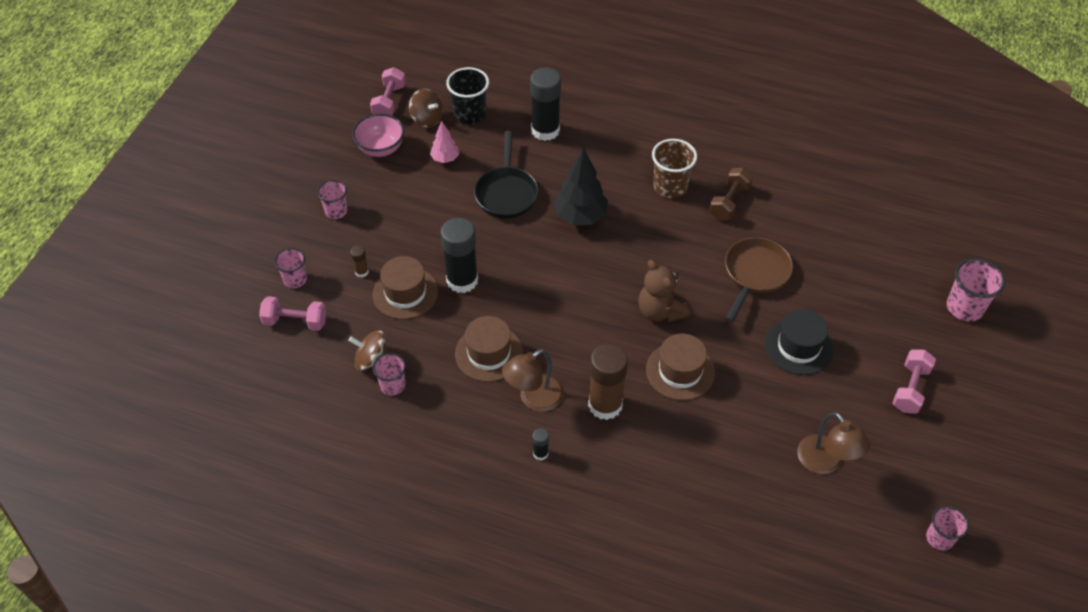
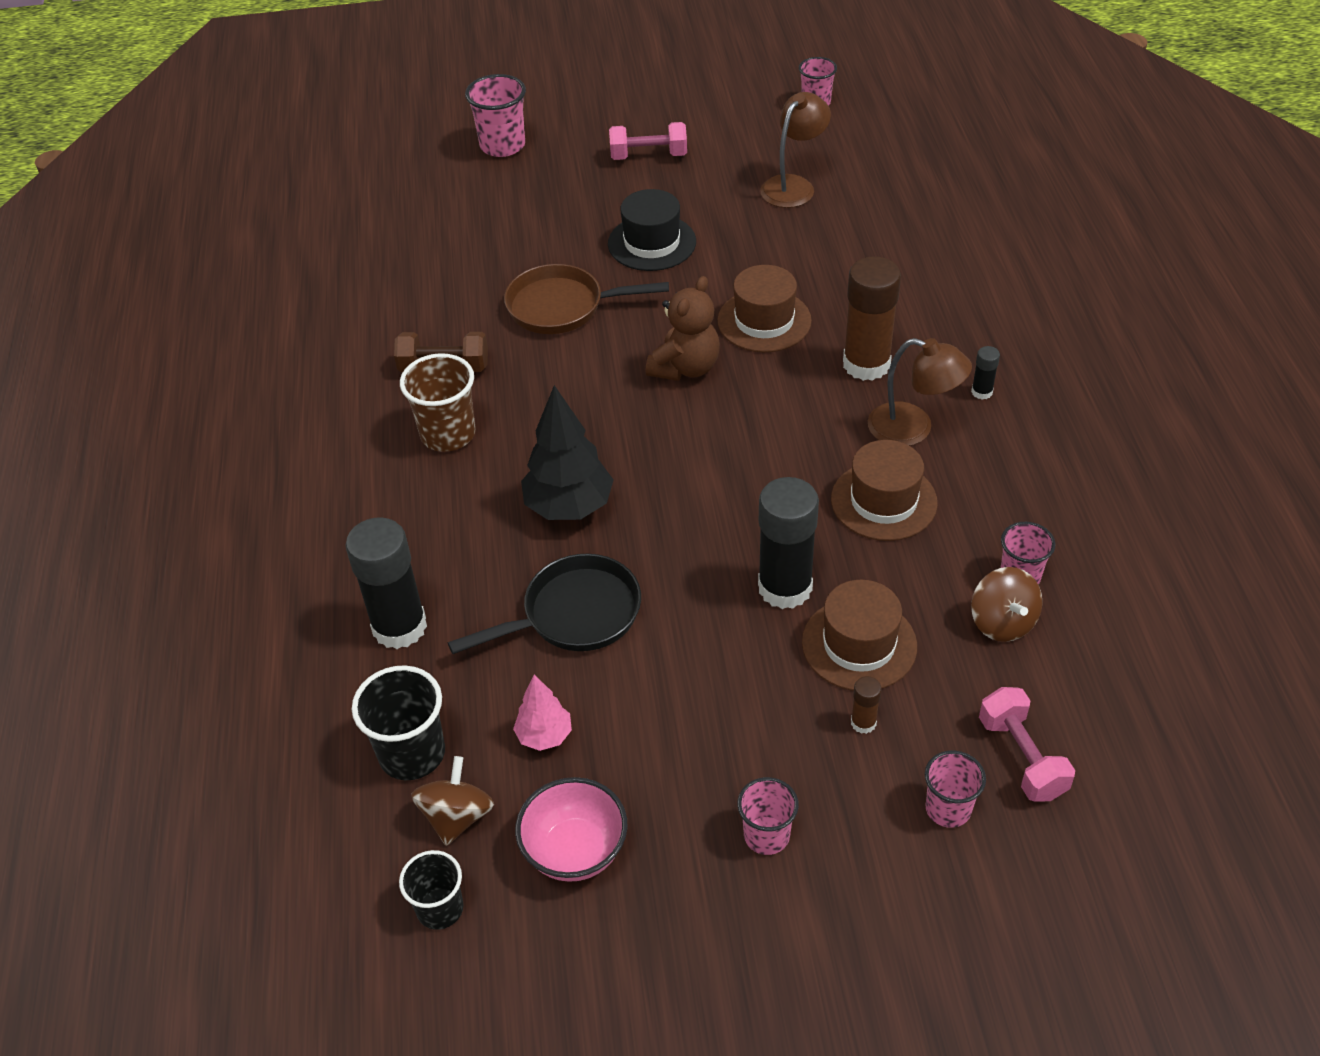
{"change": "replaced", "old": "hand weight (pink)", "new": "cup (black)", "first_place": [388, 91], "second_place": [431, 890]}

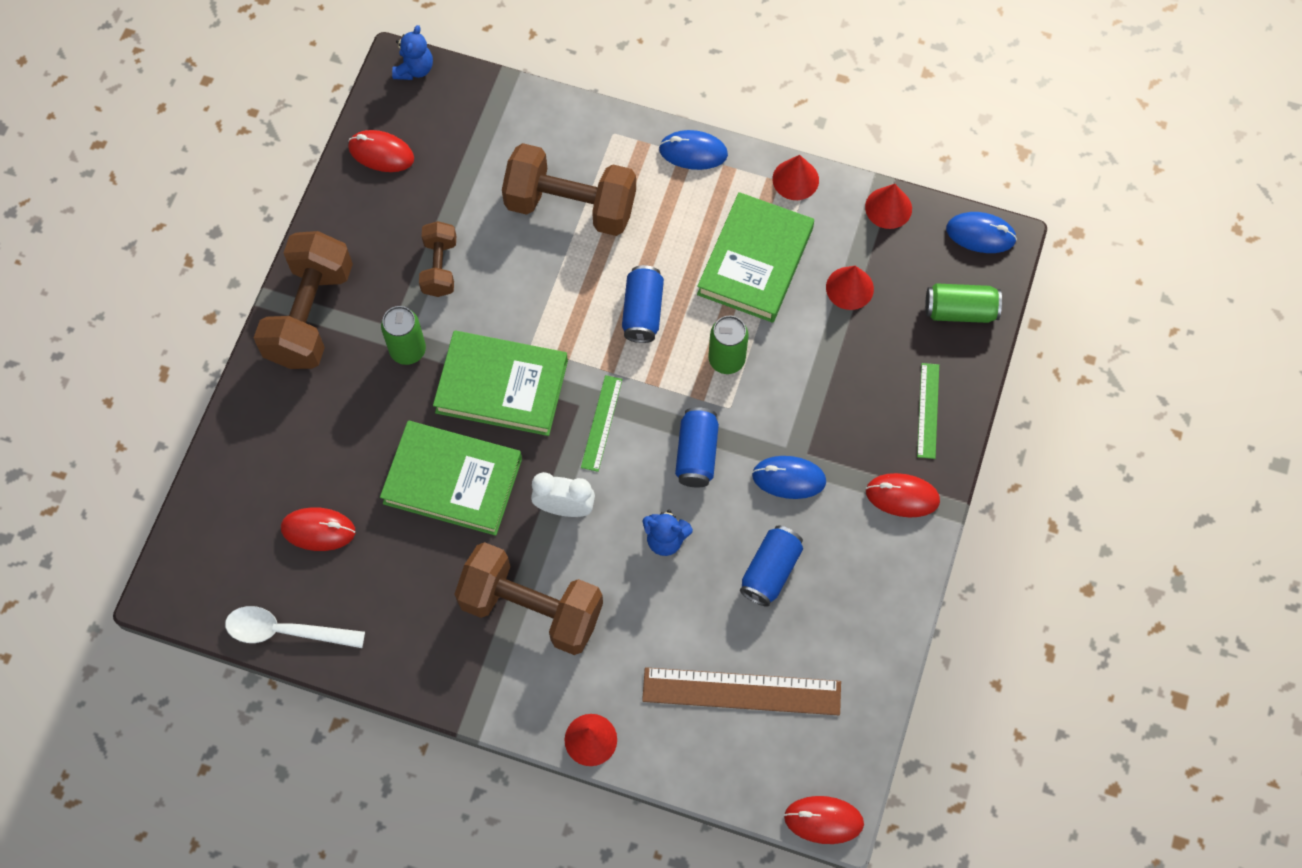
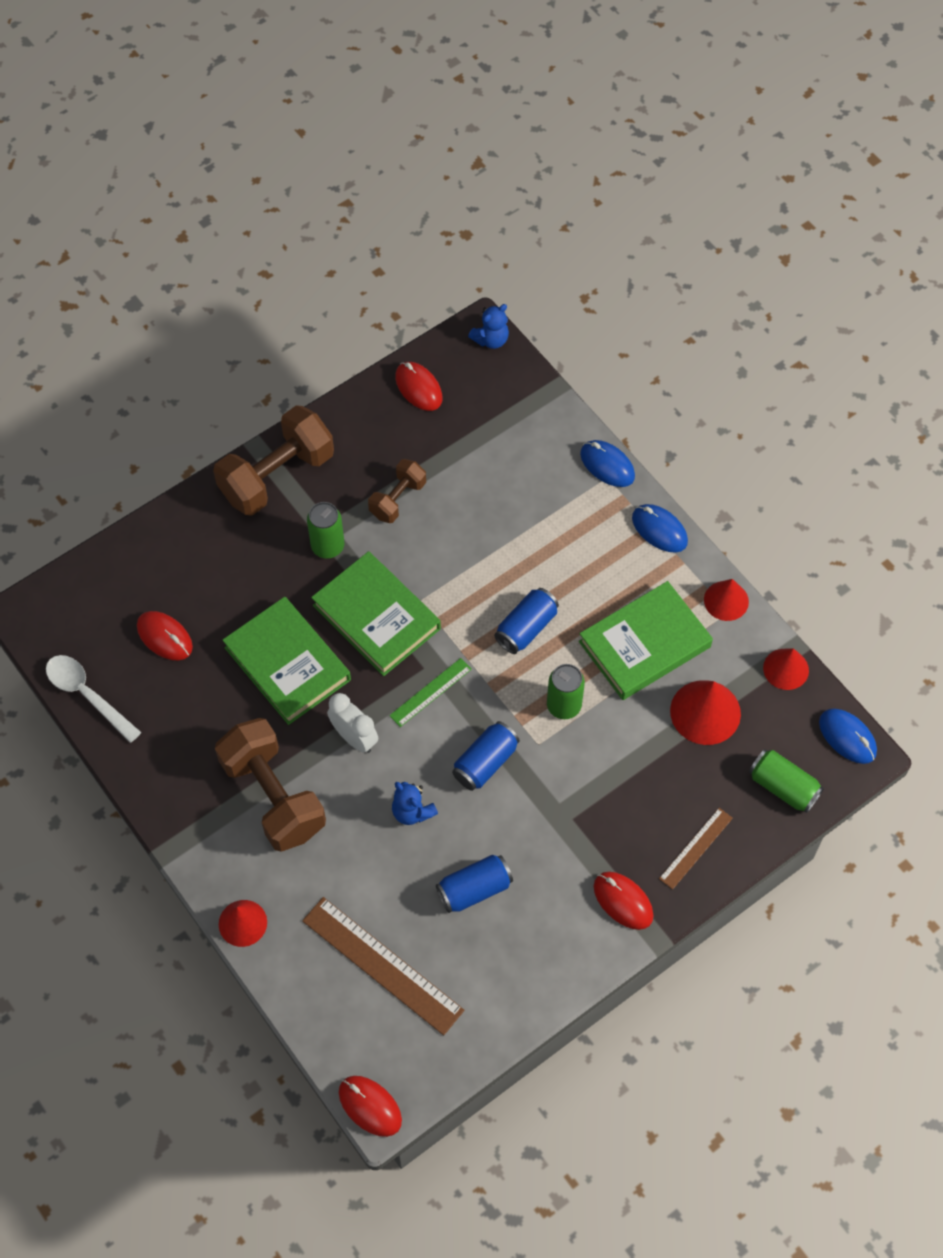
{"change": "removed", "old": "hand weight (russet)", "first_place": [569, 189]}
{"change": "resized", "old": "cone shape (red)", "first_place": [850, 288], "second_place": [705, 712], "factor": 1.53}
{"change": "recoloured", "old": "ruler (leaf-green)", "new": "ruler (russet)", "first_place": [928, 411], "second_place": [696, 849]}
{"change": "moved", "old": "PC mouse (royal blue)", "first_place": [789, 477], "second_place": [607, 463]}

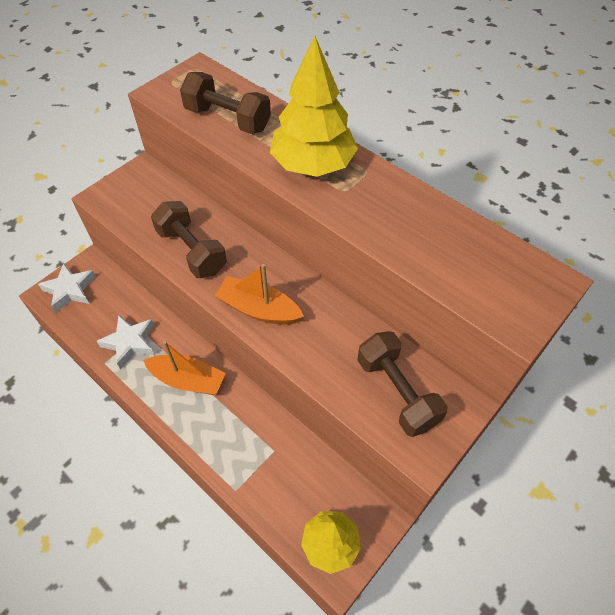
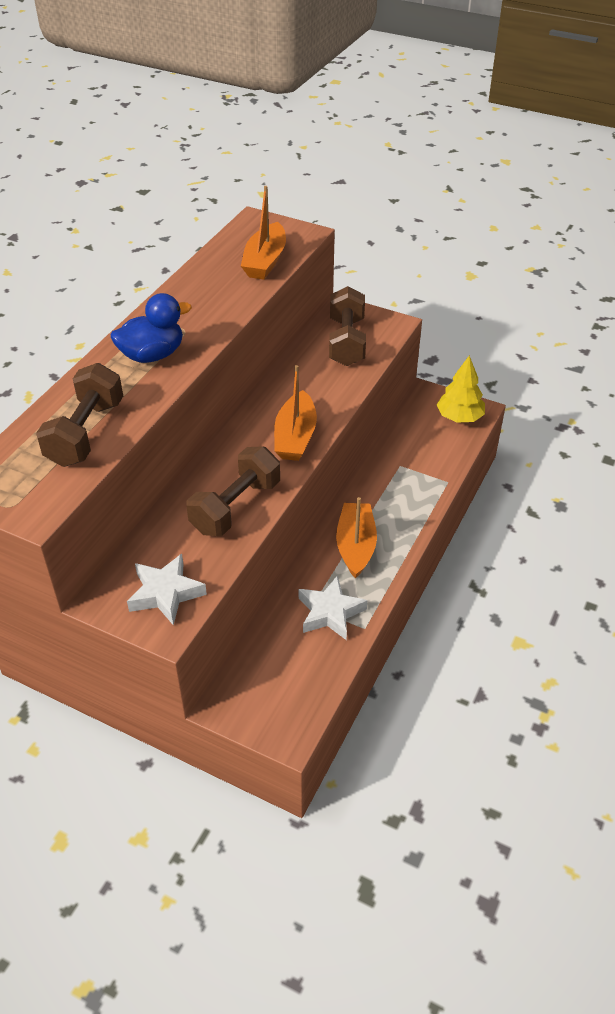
{"change": "replaced", "old": "fir tree (golden)", "new": "rubber duck (royal blue)", "first_place": [314, 106], "second_place": [151, 328]}
{"change": "moved", "old": "star shape (snow-white)", "first_place": [67, 288], "second_place": [167, 589]}
{"change": "turned", "old": "hand weight (russet)", "first_place": [402, 384], "second_place": [347, 326], "degrees": -45}
{"change": "added", "new": "sailboat (orange-coloured)", "second_place": [263, 233]}

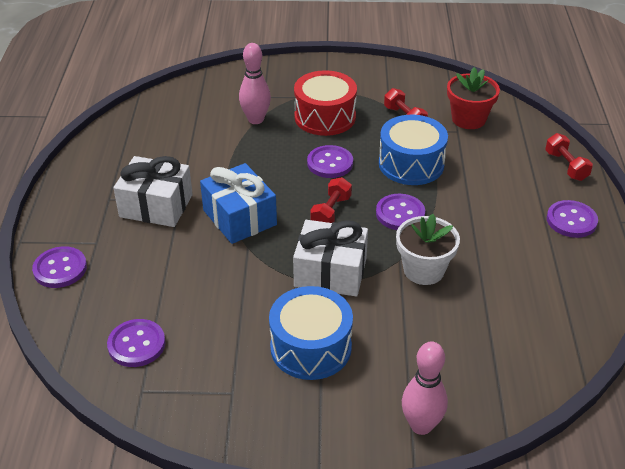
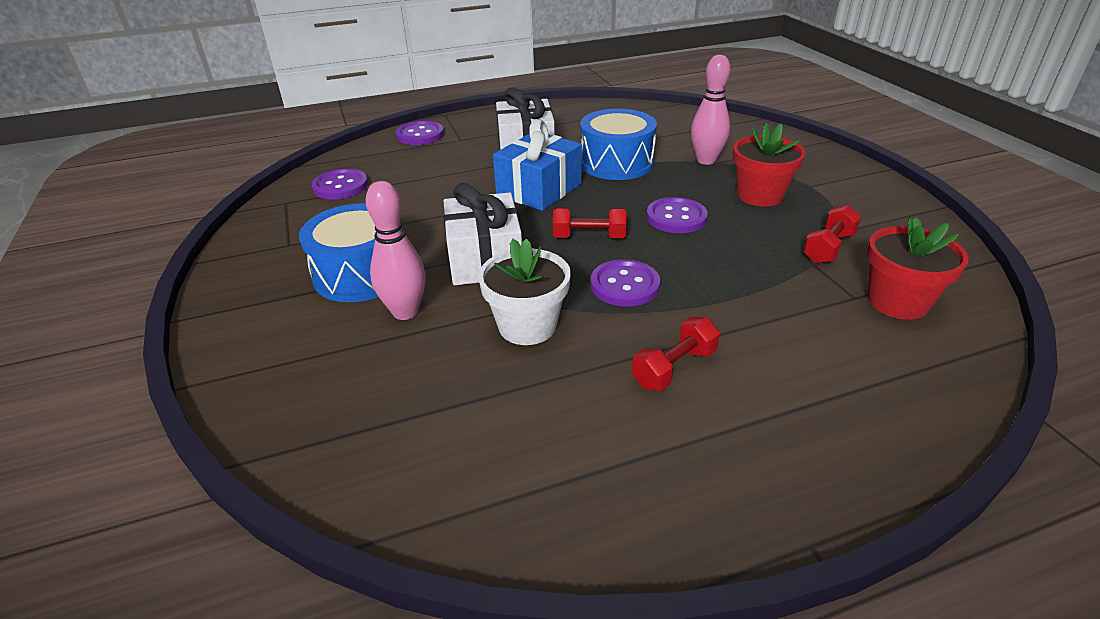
{"change": "replaced", "old": "drum (red)", "new": "potted plant (red)", "first_place": [325, 103], "second_place": [769, 165]}
{"change": "moved", "old": "drum (royal blue)", "first_place": [413, 150], "second_place": [618, 144]}
{"change": "moved", "old": "hand weight (red)", "first_place": [569, 157], "second_place": [676, 354]}
{"change": "removed", "old": "sewing button (violet)", "first_place": [572, 219]}
{"change": "moved", "old": "tenpin (pink)", "first_place": [425, 388], "second_place": [396, 250]}

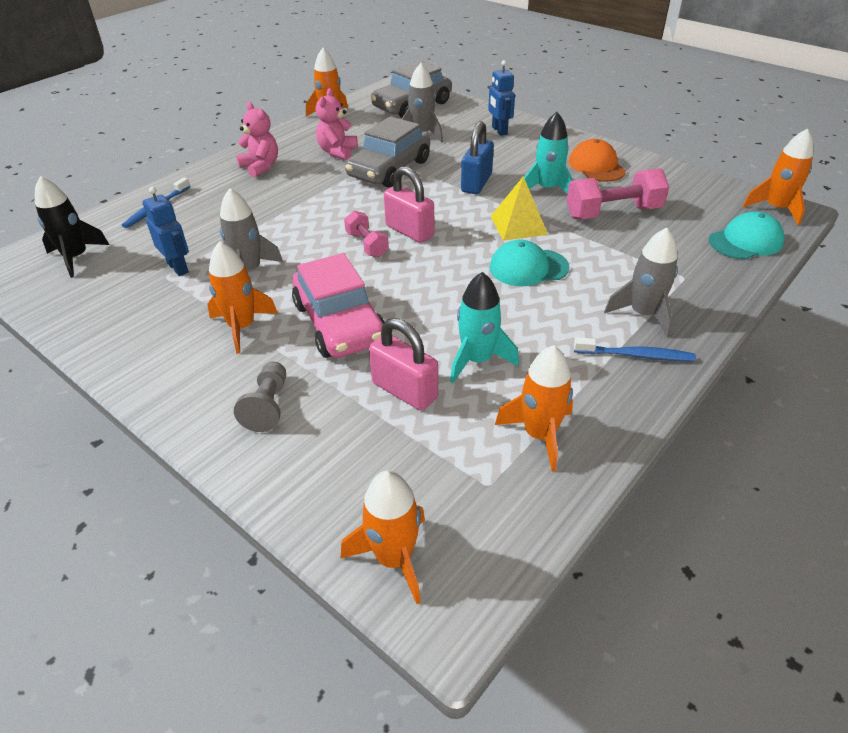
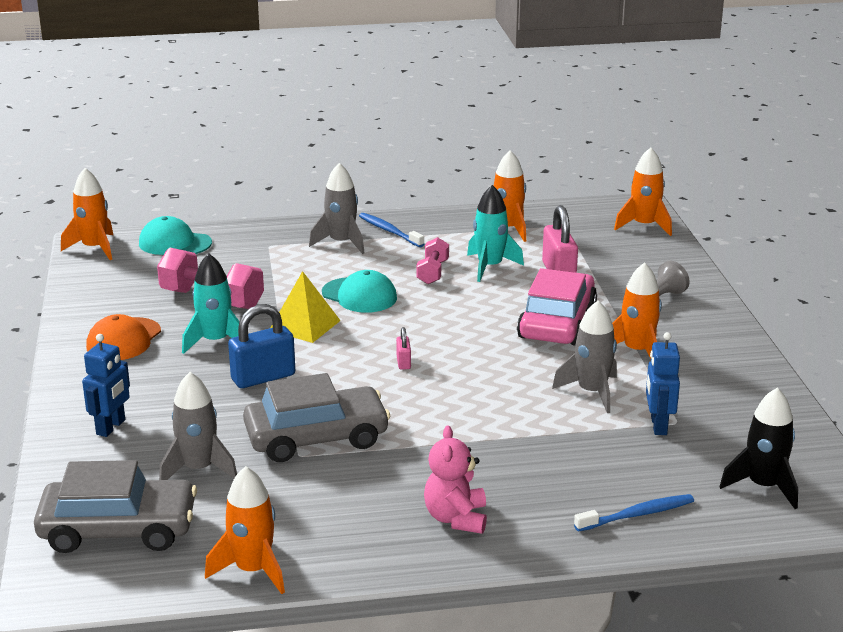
{"change": "removed", "old": "stuffed bear (pink)", "first_place": [337, 124]}
{"change": "resized", "old": "lock (pink)", "first_place": [409, 204], "second_place": [403, 348], "factor": 0.49}
{"change": "moved", "old": "hand weight (pink)", "first_place": [366, 234], "second_place": [432, 260]}

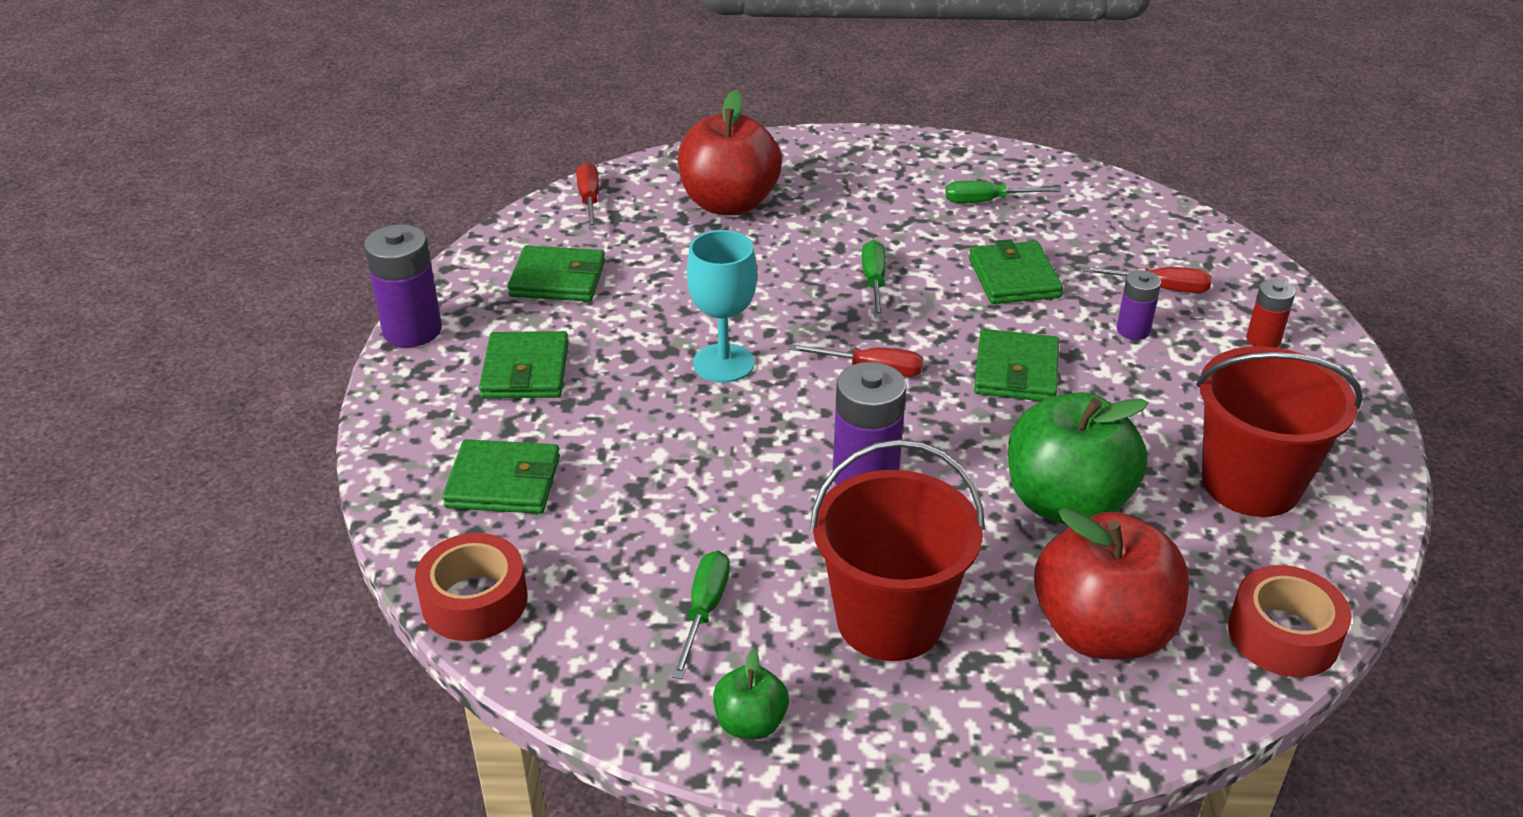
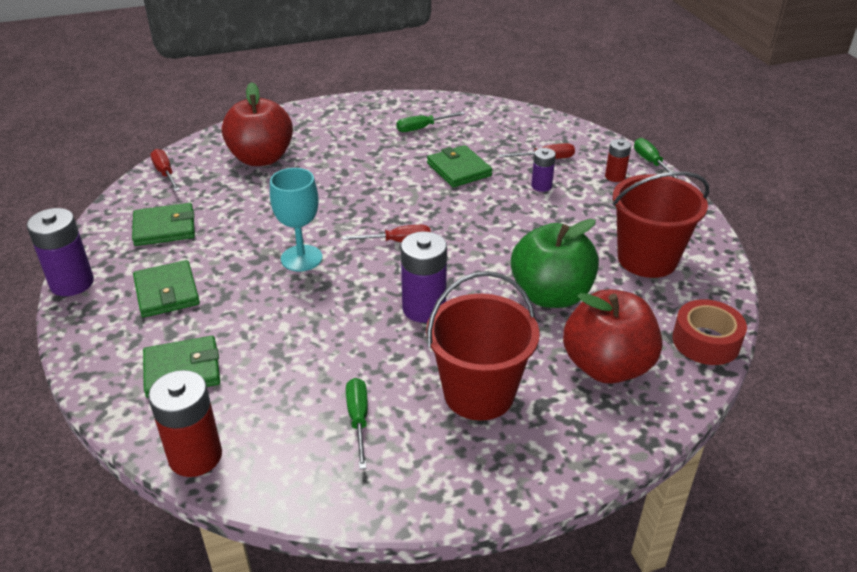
{"change": "moved", "old": "screwdriver (leaf-green)", "first_place": [874, 279], "second_place": [657, 159]}
{"change": "removed", "old": "billfold (leaf-green)", "first_place": [1016, 365]}
{"change": "replaced", "old": "sticky tape (red)", "new": "battery (red)", "first_place": [471, 587], "second_place": [185, 423]}
{"change": "removed", "old": "toy apple (leaf-green)", "first_place": [751, 694]}

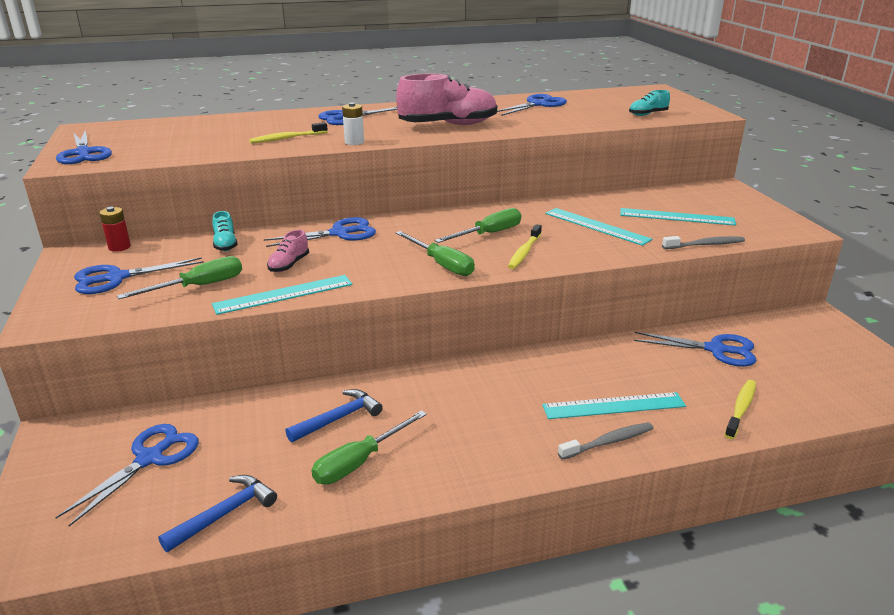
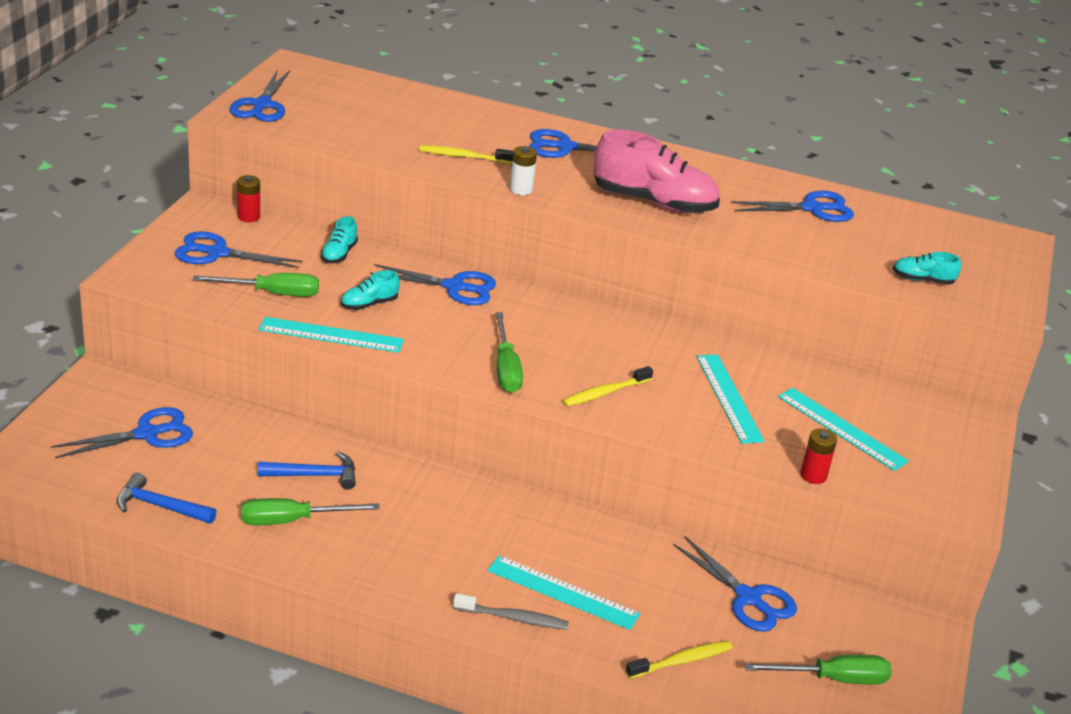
{"change": "moved", "old": "screwdriver (leaf-green)", "first_place": [477, 225], "second_place": [818, 669]}
{"change": "recoloured", "old": "shoe (pink)", "new": "shoe (aqua)", "first_place": [288, 251], "second_place": [370, 290]}
{"change": "replaced", "old": "dental brush (grey)", "new": "battery (red)", "first_place": [703, 242], "second_place": [818, 456]}
{"change": "turned", "old": "carpenter's hammer (royal blue)", "first_place": [217, 513], "second_place": [167, 498], "degrees": -150}

